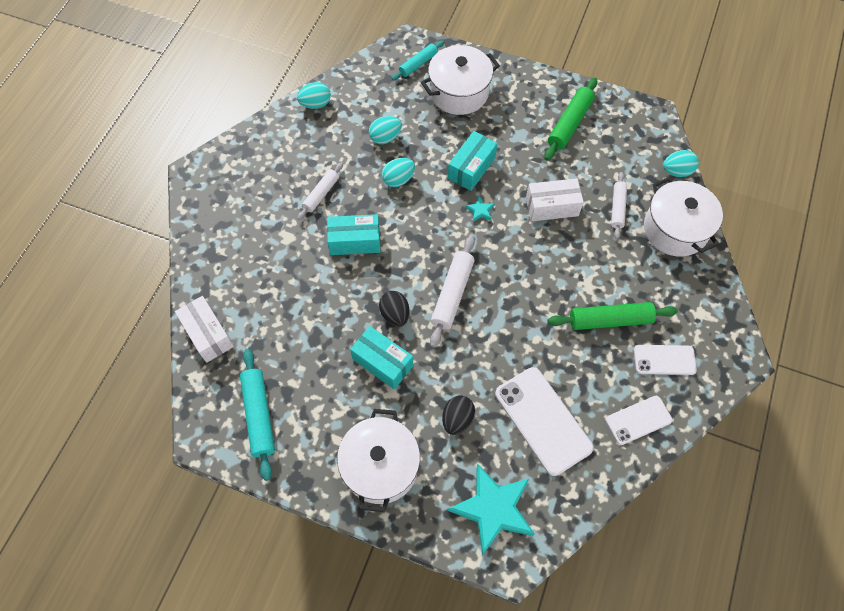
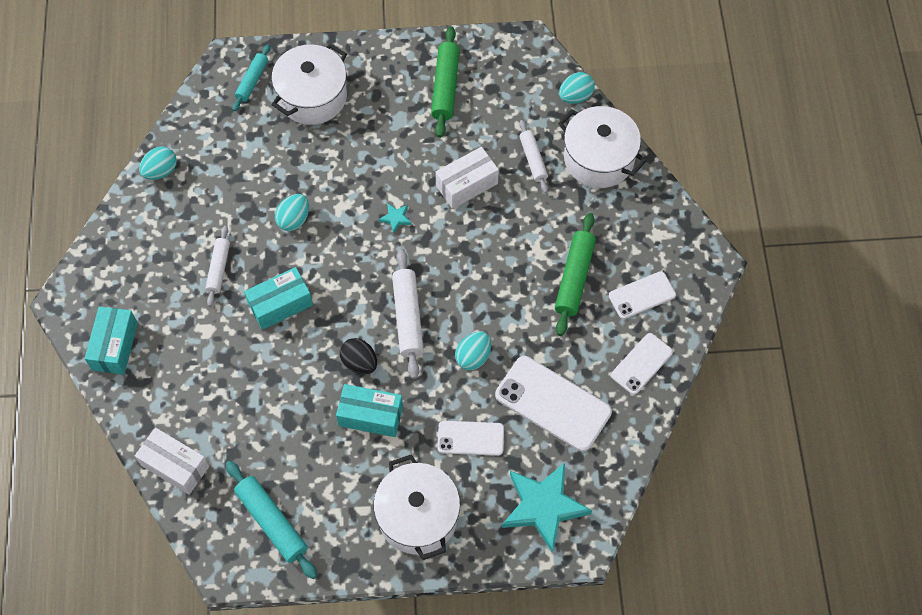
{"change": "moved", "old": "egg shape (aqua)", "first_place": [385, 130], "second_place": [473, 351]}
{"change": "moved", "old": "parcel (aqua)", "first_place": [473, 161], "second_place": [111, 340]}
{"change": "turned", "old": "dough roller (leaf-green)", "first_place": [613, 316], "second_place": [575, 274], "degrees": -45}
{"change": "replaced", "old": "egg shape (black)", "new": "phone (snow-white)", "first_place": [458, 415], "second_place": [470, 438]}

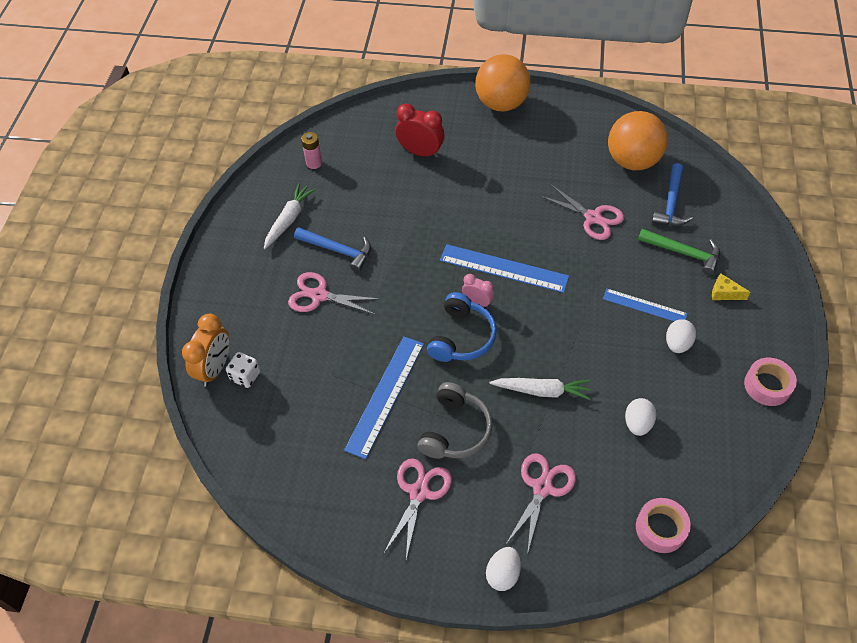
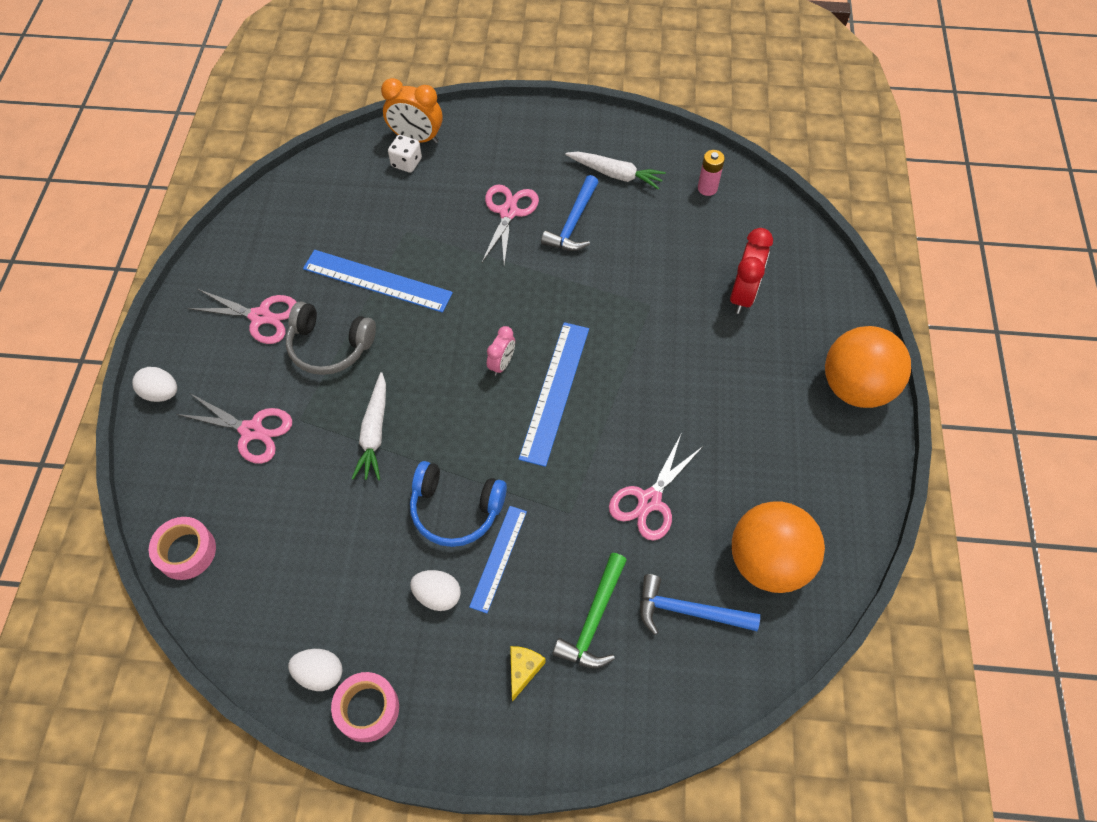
{"change": "moved", "old": "over-ear headphones (royal blue)", "first_place": [462, 327], "second_place": [458, 504]}
{"change": "moved", "old": "egg shape (snow-white)", "first_place": [640, 417], "second_place": [315, 670]}

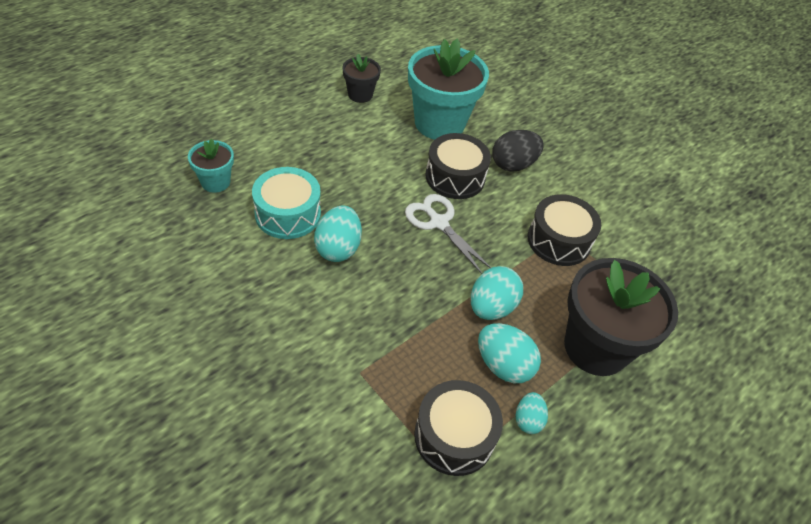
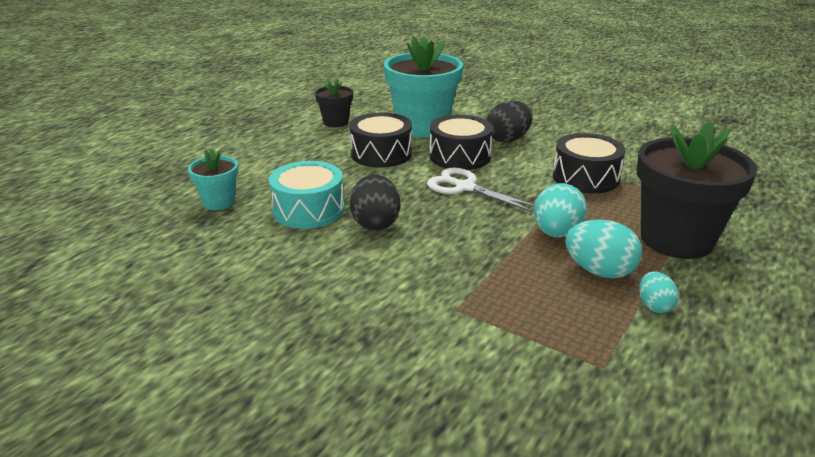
{"change": "recoloured", "old": "egg shape (aqua)", "new": "egg shape (black)", "first_place": [338, 233], "second_place": [375, 202]}
{"change": "moved", "old": "drum (black)", "first_place": [458, 428], "second_place": [380, 140]}

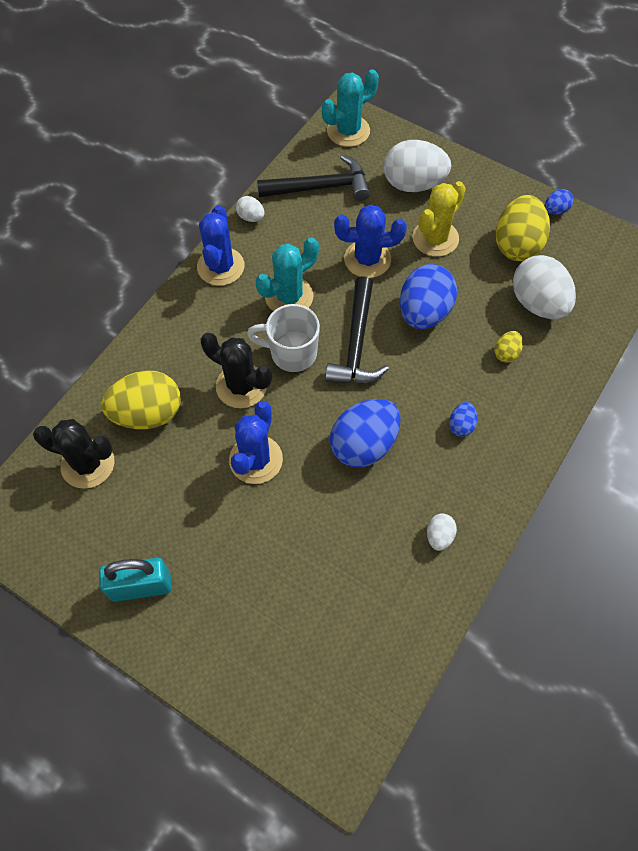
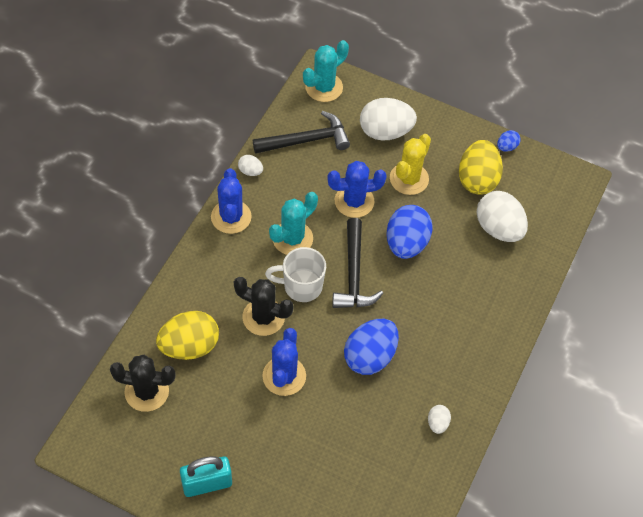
{"change": "removed", "old": "egg shape (golden)", "first_place": [508, 347]}
{"change": "removed", "old": "egg shape (royal blue)", "first_place": [463, 419]}

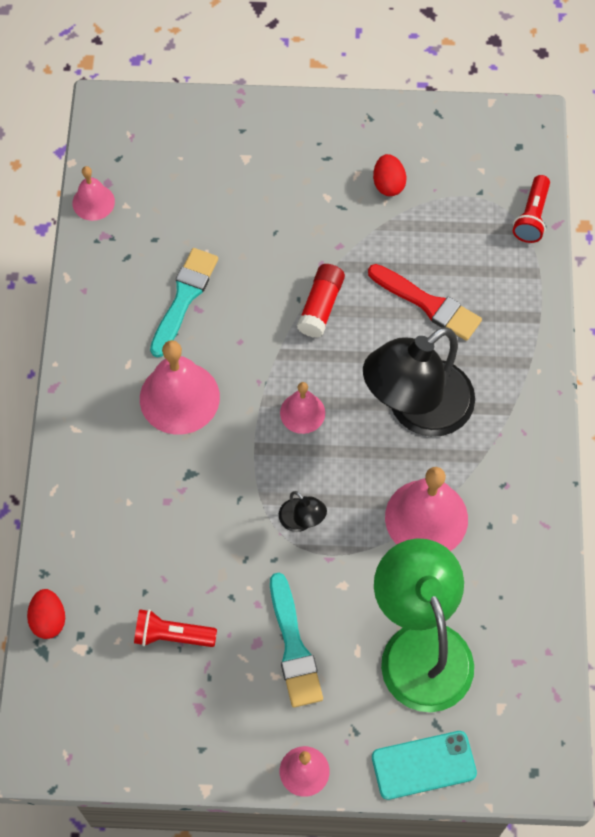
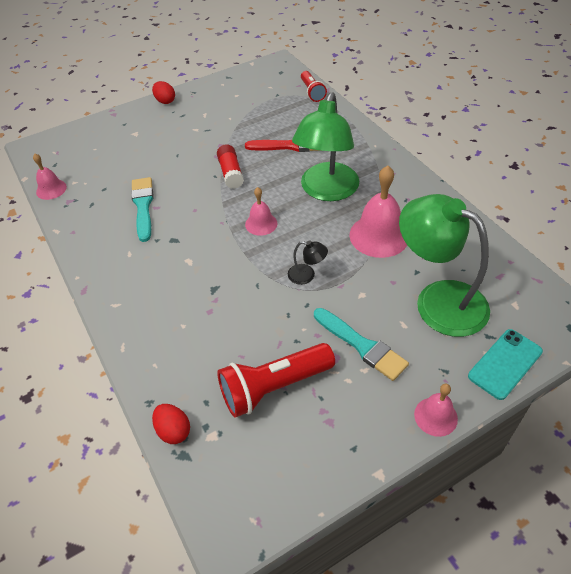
{"change": "moved", "old": "egg shape (red)", "first_place": [389, 175], "second_place": [163, 92]}
{"change": "recoloured", "old": "reading lamp (black)", "new": "reading lamp (leaf-green)", "first_place": [419, 382], "second_place": [325, 146]}
{"change": "removed", "old": "school bell (pink)", "first_place": [180, 387]}
{"change": "resized", "old": "pocket torch (red)", "first_place": [175, 628], "second_place": [276, 380], "factor": 1.67}

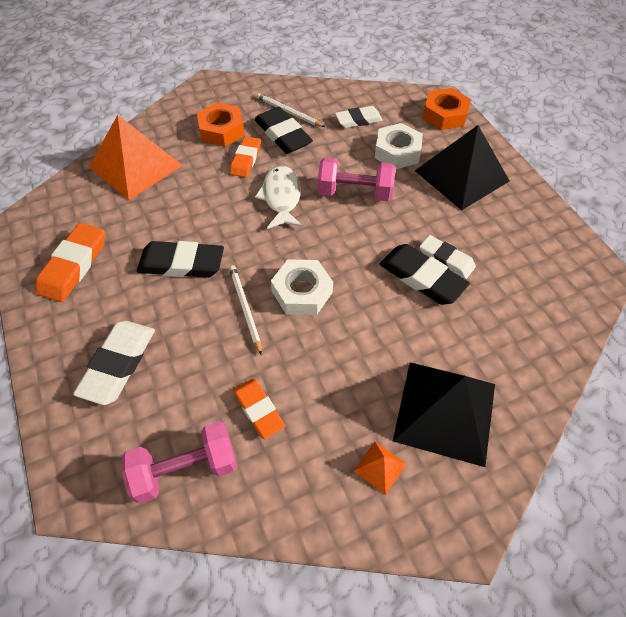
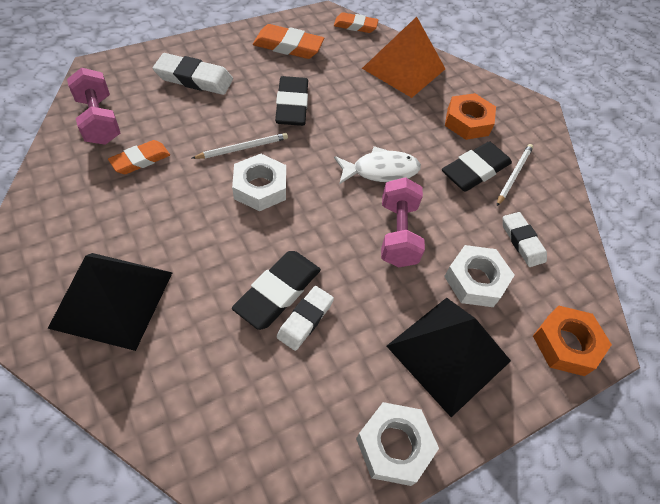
{"change": "moved", "old": "pencil eraser (orange-coloured)", "first_place": [245, 157], "second_place": [356, 22]}
{"change": "removed", "old": "pyramid shape (orange-coloured)", "first_place": [380, 468]}
{"change": "added", "new": "hexagon nut (snow-white)", "second_place": [397, 444]}

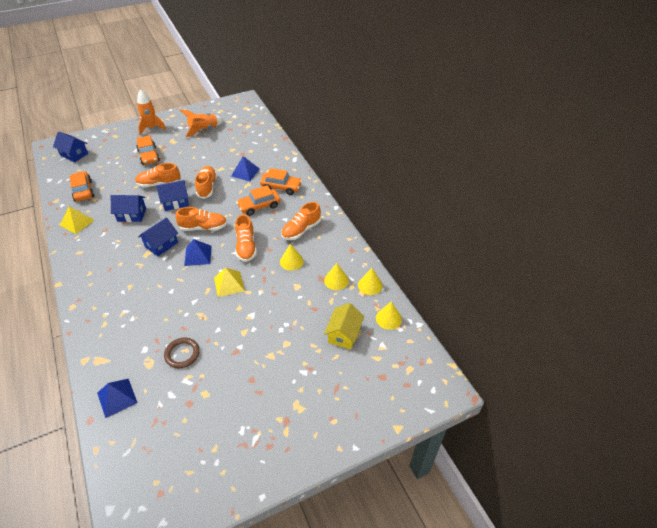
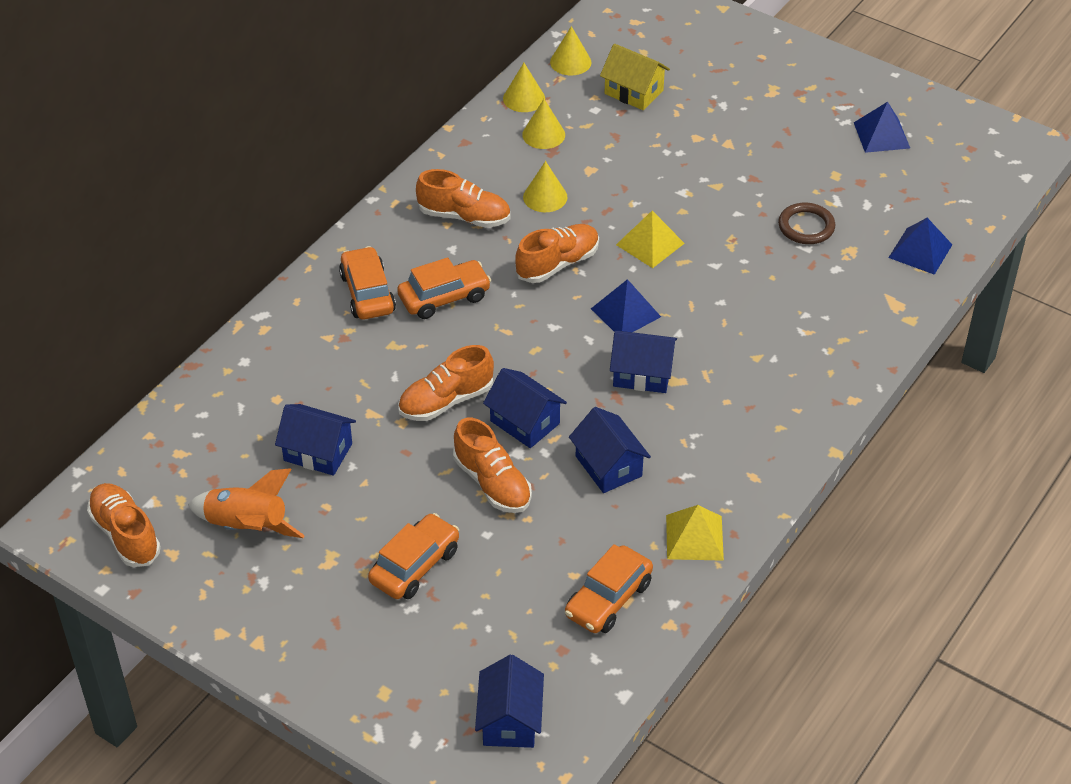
{"change": "removed", "old": "toy rocket (orange-coloured)", "first_place": [151, 112]}
{"change": "moved", "old": "pyramid shape (royal blue)", "first_place": [245, 168], "second_place": [882, 127]}
{"change": "turned", "old": "car (orange-coloured)", "first_place": [258, 200], "second_place": [444, 288], "degrees": -60}
{"change": "moved", "old": "shoe (orange-coloured)", "first_place": [201, 219], "second_place": [124, 525]}
{"change": "turned", "old": "cottage (golden)", "first_place": [344, 326], "second_place": [635, 77], "degrees": 45}
{"change": "added", "new": "cottage (royal blue)", "second_place": [315, 440]}

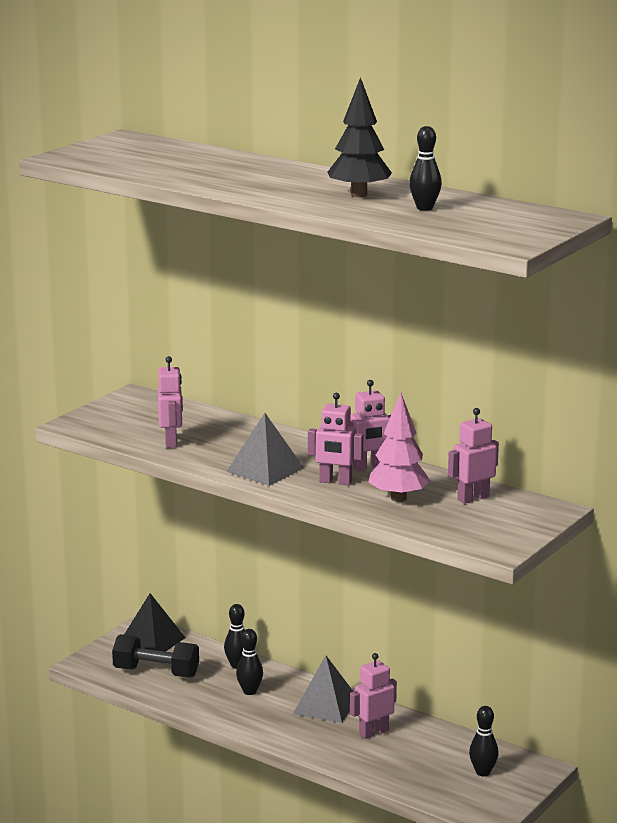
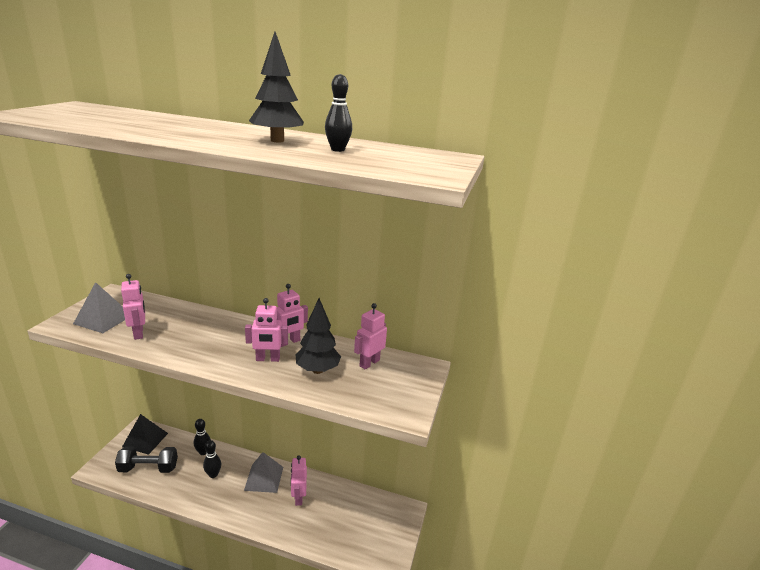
{"change": "recoloured", "old": "fir tree (pink)", "new": "fir tree (black)", "first_place": [400, 447], "second_place": [318, 336]}
{"change": "moved", "old": "pyramid shape (grey)", "first_place": [265, 449], "second_place": [99, 307]}
{"change": "turned", "old": "robot (pink)", "first_place": [373, 696], "second_place": [299, 480], "degrees": -45}
{"change": "removed", "old": "tenpin (black)", "first_place": [484, 741]}

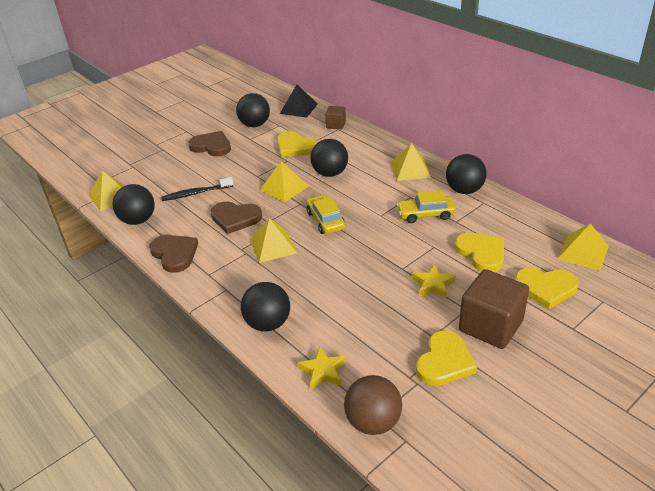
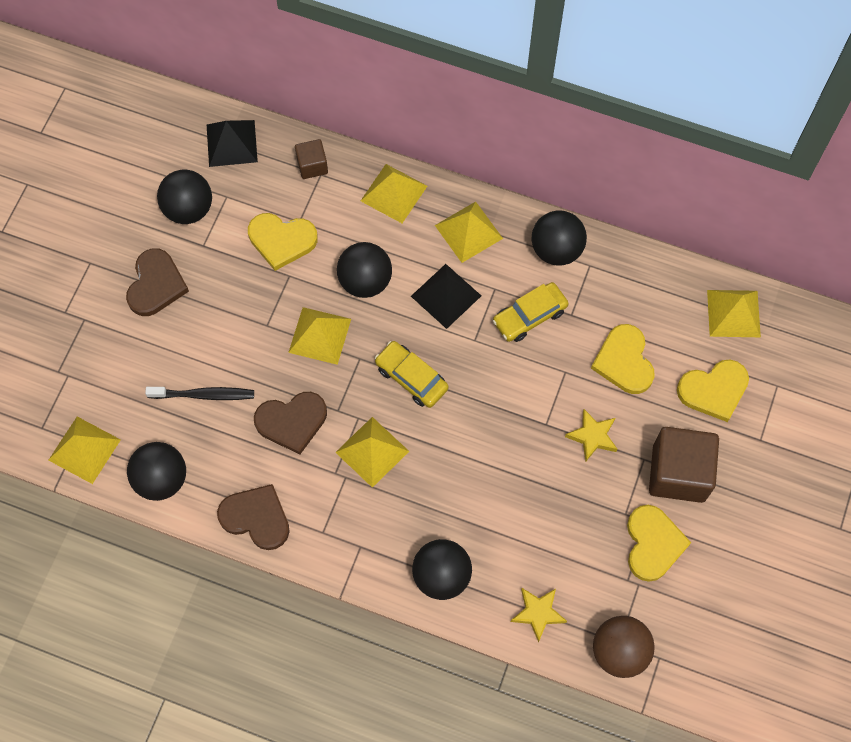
{"change": "turned", "old": "heart (russet)", "first_place": [209, 143], "second_place": [157, 282], "degrees": 105}
{"change": "turned", "old": "dental brush (black)", "first_place": [197, 189], "second_place": [199, 393], "degrees": -135}
{"change": "turned", "old": "heart (golden)", "first_place": [479, 252], "second_place": [623, 359], "degrees": -135}
{"change": "added", "new": "pyramid shape (golden)", "second_place": [394, 193]}
{"change": "added", "new": "pyramid shape (black)", "second_place": [446, 296]}

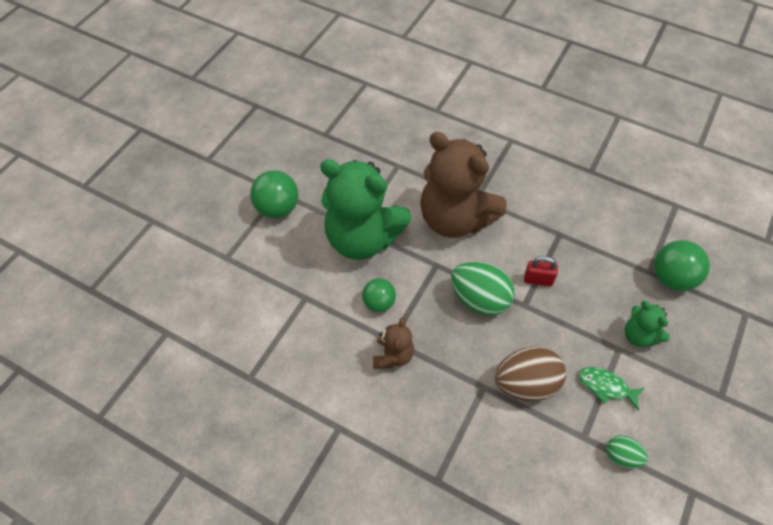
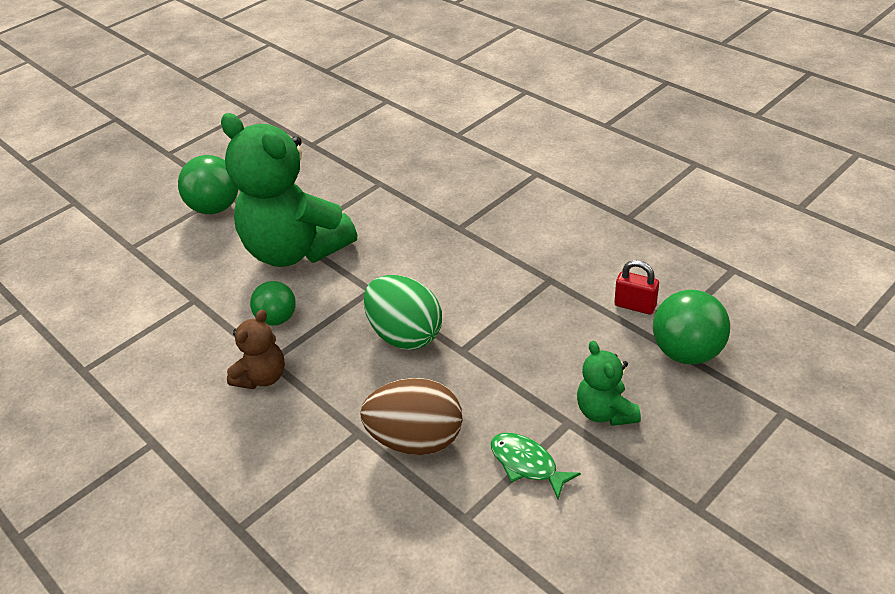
{"change": "removed", "old": "stuffed bear (russet)", "first_place": [463, 185]}
{"change": "moved", "old": "lock (red)", "first_place": [541, 271], "second_place": [636, 287]}
{"change": "removed", "old": "egg shape (leaf-green)", "first_place": [627, 451]}

